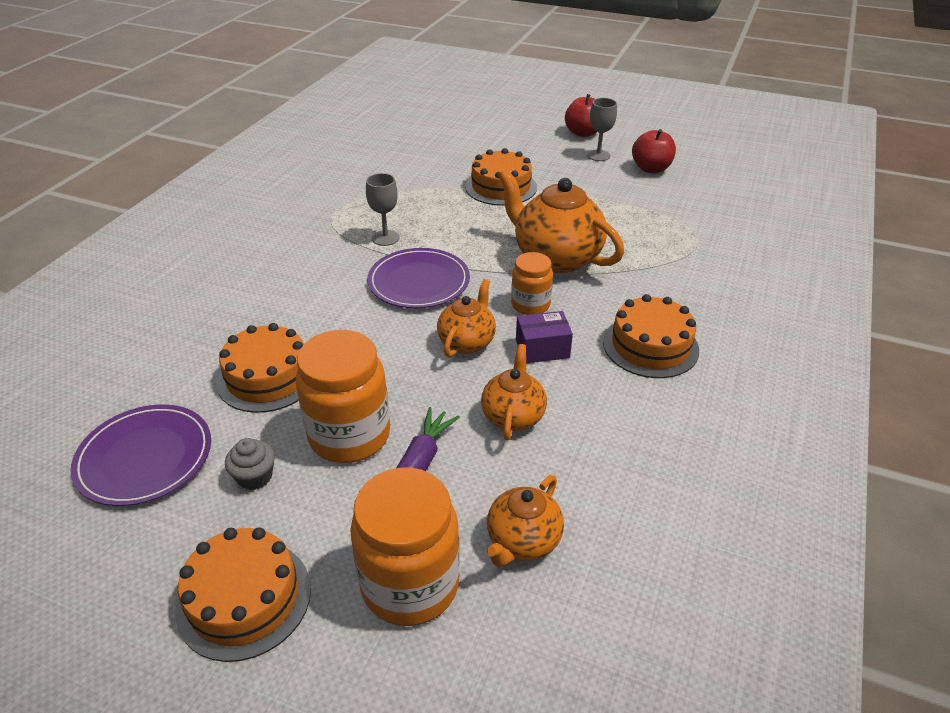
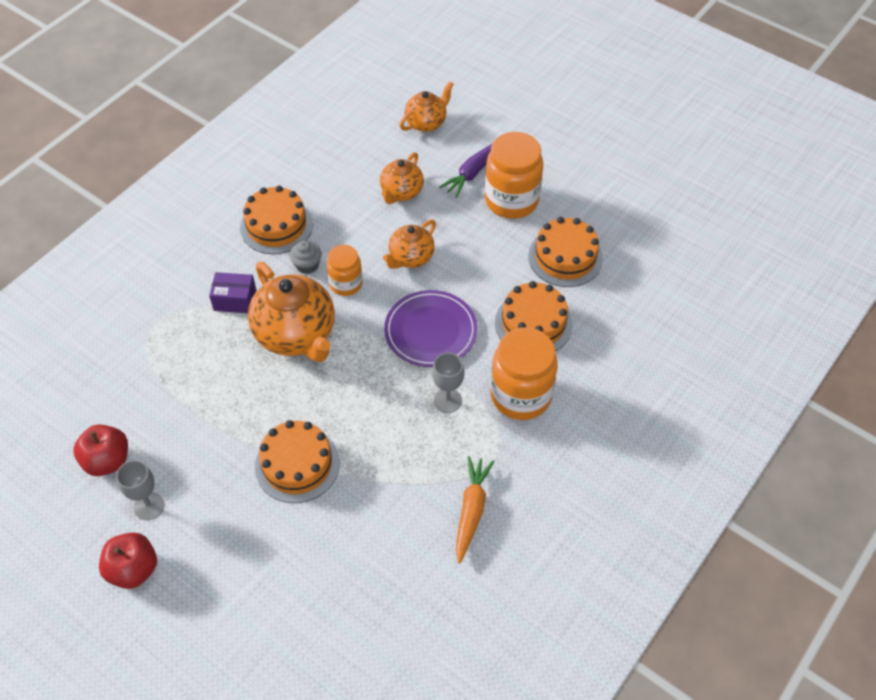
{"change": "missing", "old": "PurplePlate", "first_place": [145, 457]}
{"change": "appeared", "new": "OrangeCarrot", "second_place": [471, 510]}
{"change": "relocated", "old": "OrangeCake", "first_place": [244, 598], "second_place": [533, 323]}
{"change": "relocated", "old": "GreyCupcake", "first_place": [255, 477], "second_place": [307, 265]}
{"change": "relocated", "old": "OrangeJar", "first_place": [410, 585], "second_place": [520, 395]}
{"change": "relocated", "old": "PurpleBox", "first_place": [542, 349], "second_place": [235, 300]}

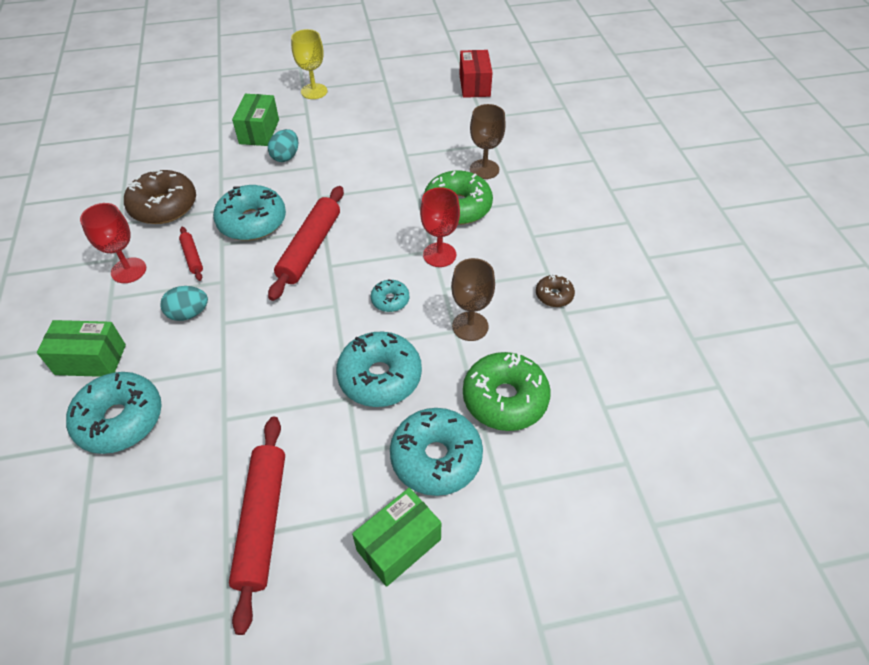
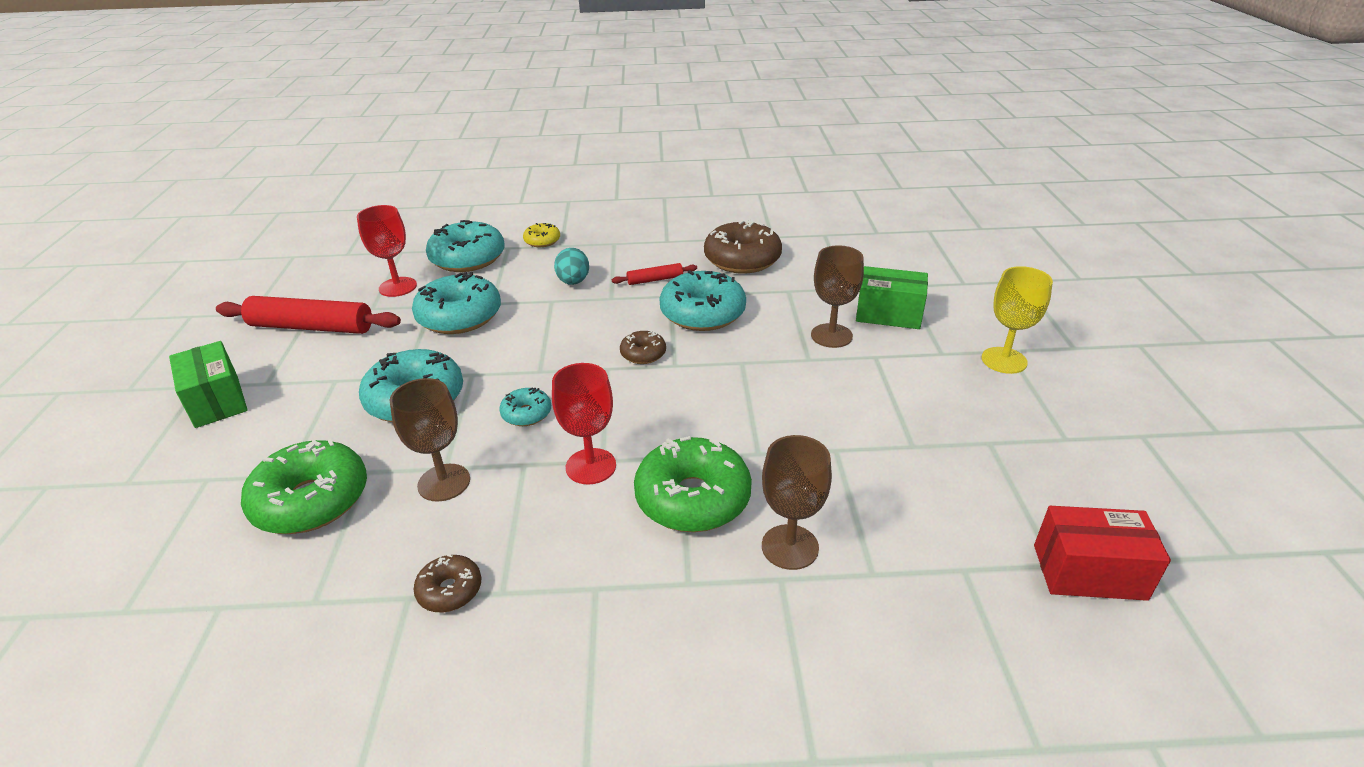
{"change": "relocated", "old": "RedGoblet", "first_place": [128, 270], "second_place": [398, 287]}
{"change": "relocated", "old": "TurquoiseDonut", "first_place": [436, 458], "second_place": [459, 317]}
{"change": "exchanged", "old": "GreenBox", "new": "YellowDonut", "first_place": [90, 359], "second_place": [542, 241]}
{"change": "exchanged", "old": "TurquoiseEgg", "new": "BrownGoblet", "first_place": [286, 157], "second_place": [831, 335]}
{"change": "exchanged", "old": "RedRollingPin", "new": "BrownDonut", "first_place": [310, 248], "second_place": [643, 354]}

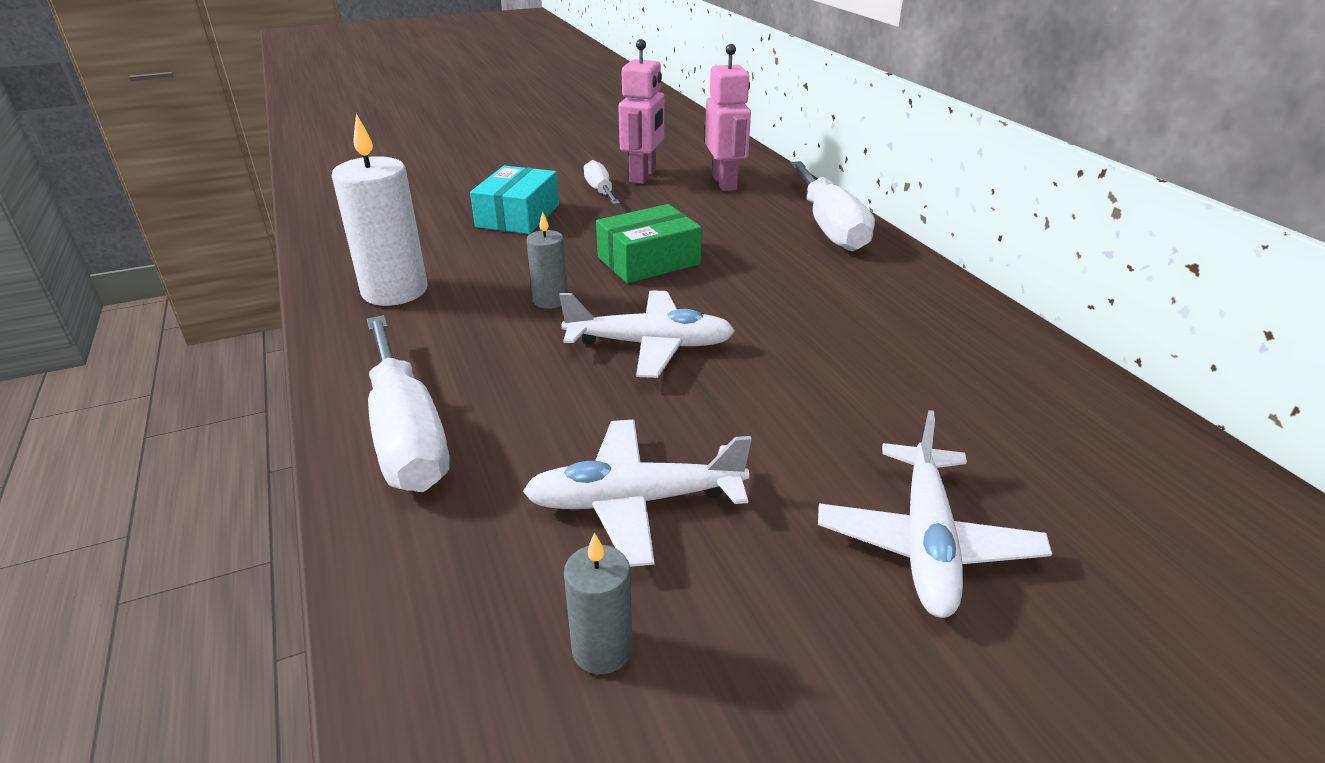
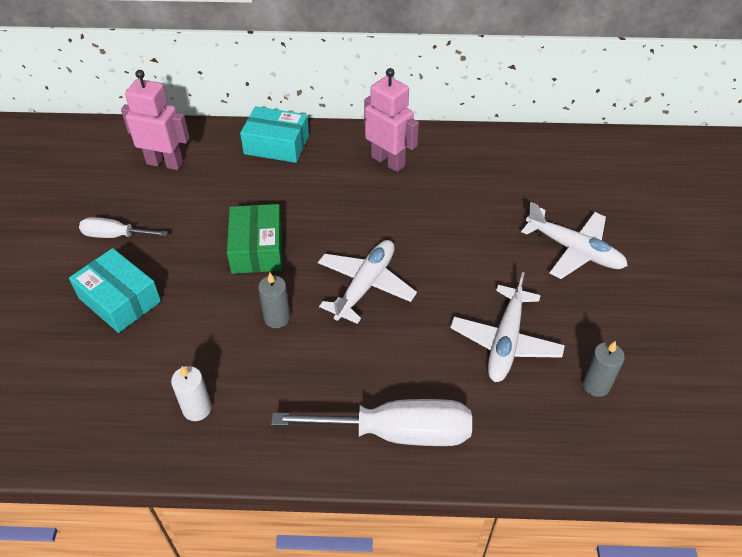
{"change": "relocated", "old": "PinkRobot", "first_place": [643, 176], "second_place": [388, 161]}
{"change": "exchanged", "old": "WhiteScrewdriver", "new": "TurquoiseBox", "first_place": [830, 227], "second_place": [276, 145]}
{"change": "size", "old": "WhiteCandle", "first_place": [395, 291], "second_place": [197, 409], "factor": 0.53}

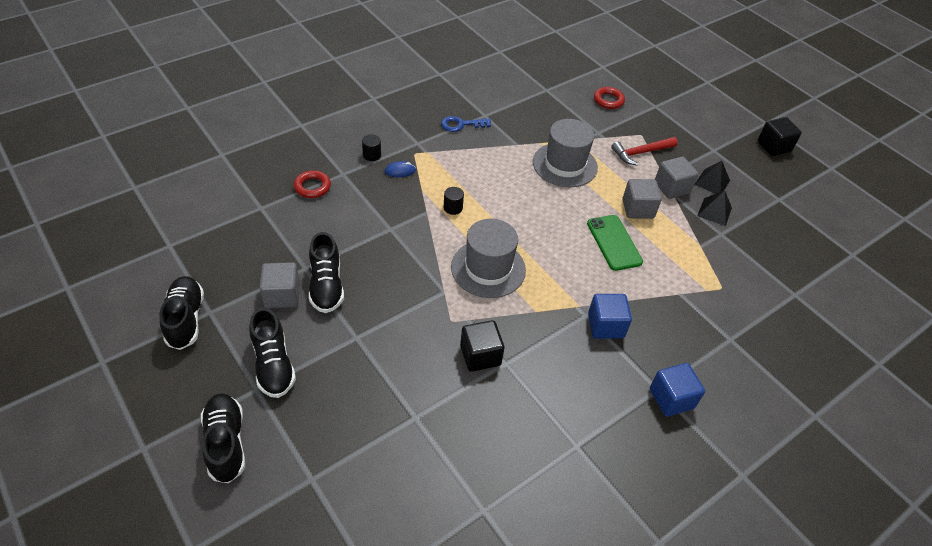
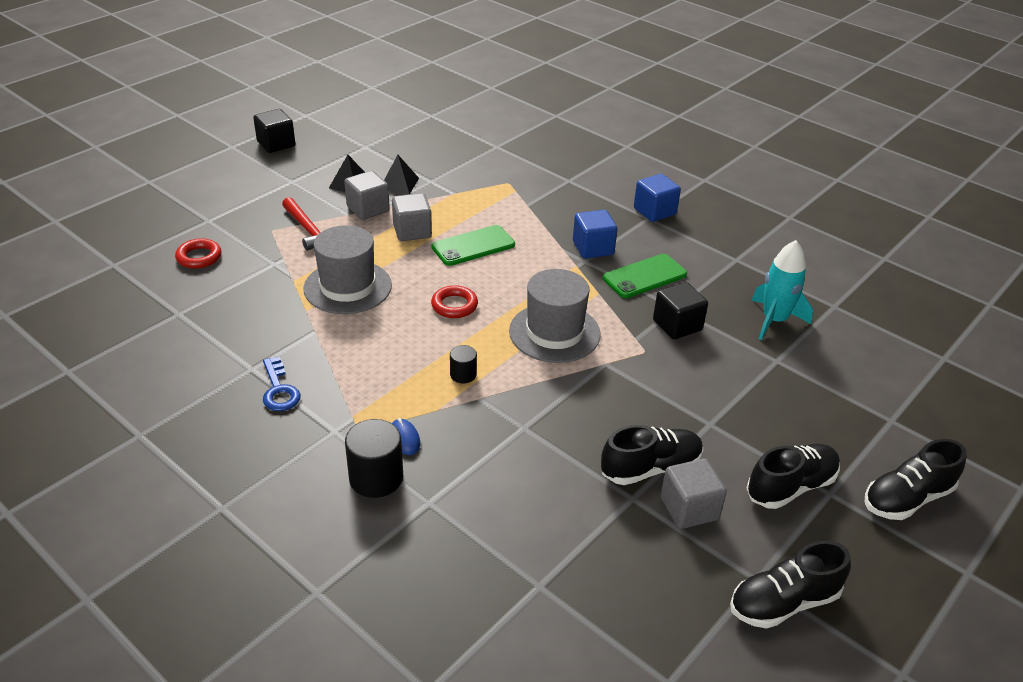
{"change": "appeared", "new": "GreenPhone", "second_place": [644, 276]}
{"change": "appeared", "new": "TurquoiseRocket", "second_place": [774, 320]}
{"change": "relocated", "old": "RedRing", "first_place": [312, 187], "second_place": [454, 305]}
{"change": "size", "old": "BlackCylinder", "first_place": [372, 155], "second_place": [376, 478], "factor": 1.8}

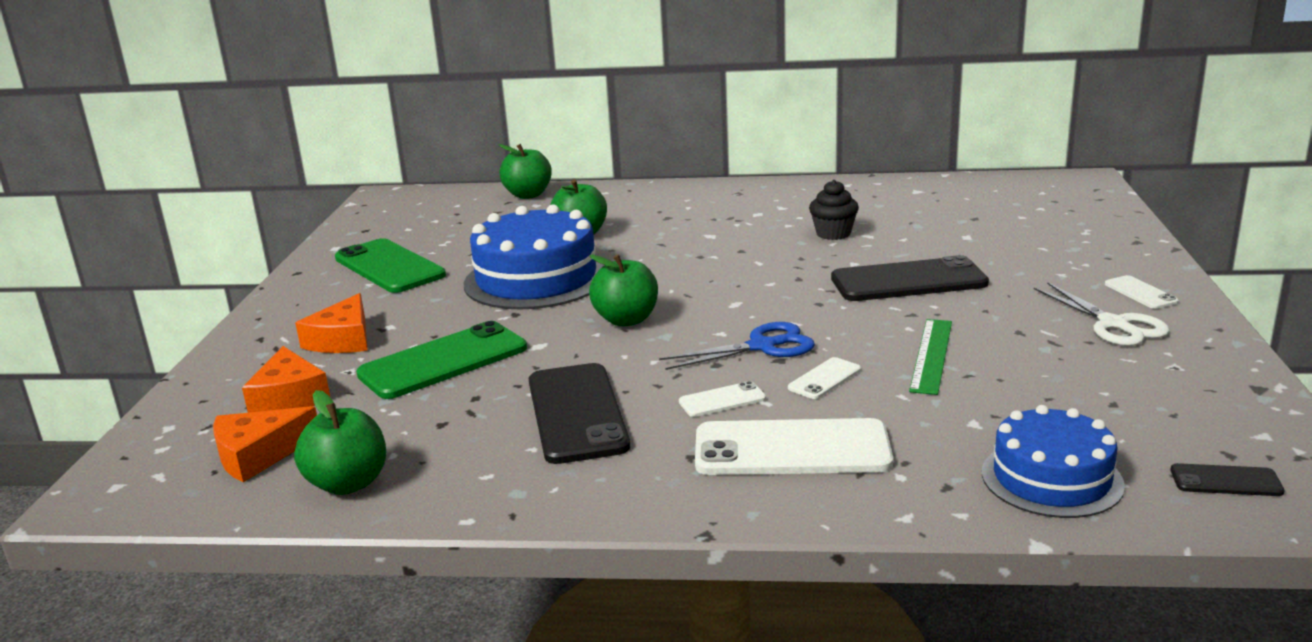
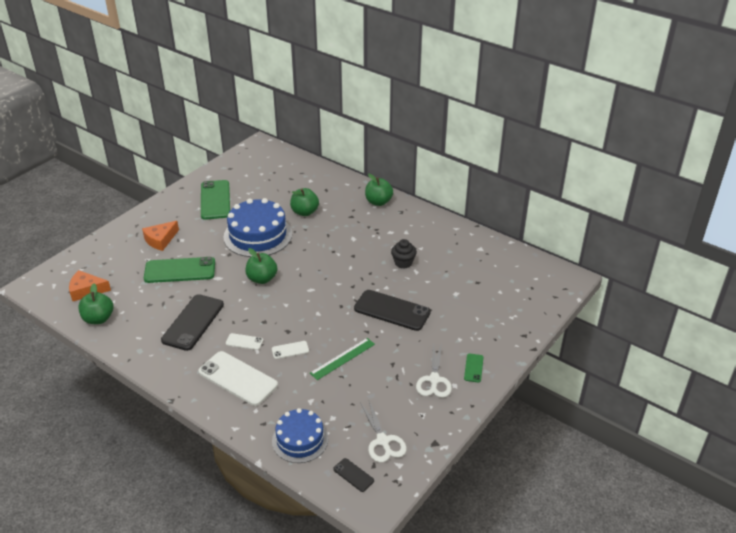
{"change": "missing", "old": "OrangeCheese", "first_place": [289, 396]}
{"change": "missing", "old": "BlueScissors", "first_place": [762, 346]}
{"change": "appeared", "new": "WhiteScissors", "second_place": [383, 441]}
{"change": "relocated", "old": "GreenApple", "first_place": [528, 195], "second_place": [378, 202]}
{"change": "colour", "old": "WhitePhone", "new": "GreenPhone", "first_place": [1140, 293], "second_place": [473, 368]}

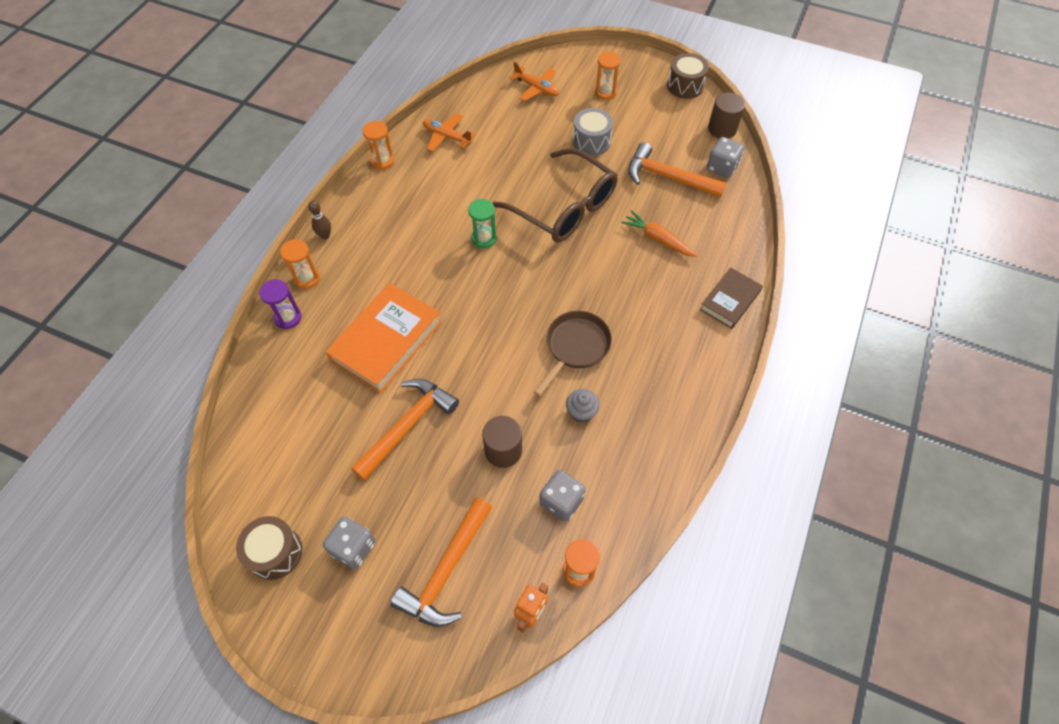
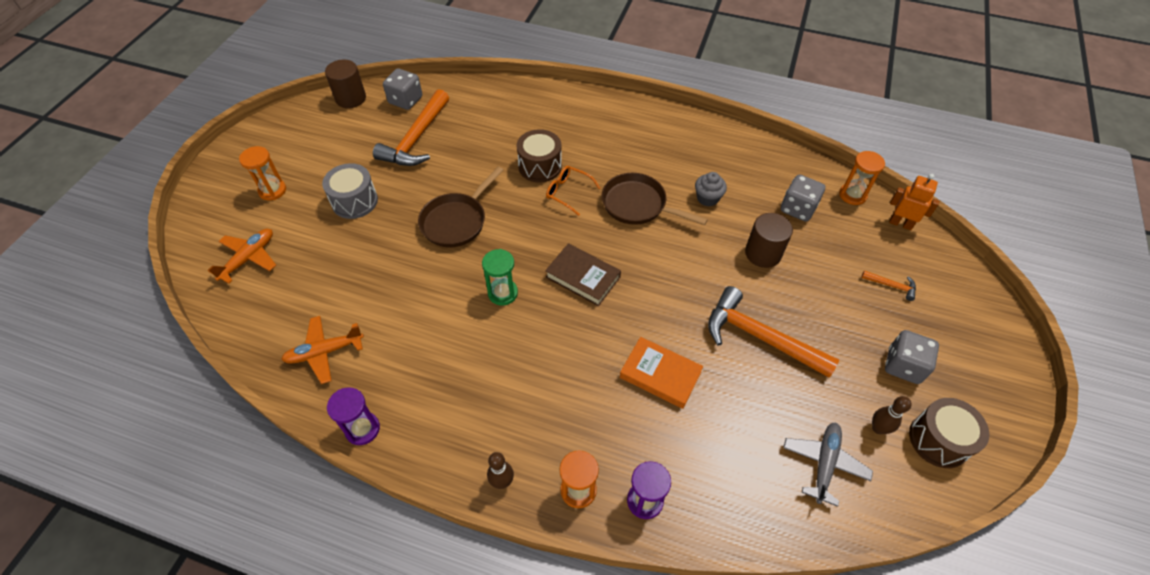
{"change": "missing", "old": "OrangeCarrot", "first_place": [657, 239]}
{"change": "appeared", "new": "OrangeGlasses", "second_place": [568, 192]}
{"change": "appeared", "new": "GreyPlane", "second_place": [824, 464]}
{"change": "appeared", "new": "BrownBowlingPin", "second_place": [878, 428]}
{"change": "relocated", "old": "BrownDrum", "first_place": [685, 86], "second_place": [540, 166]}
{"change": "relocated", "old": "BrownBook", "first_place": [730, 300], "second_place": [583, 277]}
{"change": "exchanged", "old": "BrownGlasses", "new": "BrownPan", "first_place": [564, 208], "second_place": [456, 221]}
{"change": "colour", "old": "OrangeHourglass", "new": "PurpleHourglass", "first_place": [382, 161], "second_place": [362, 429]}
{"change": "spun", "old": "OrangePlane", "first_place": [447, 137], "second_place": [324, 352], "degrees": 45}
{"change": "size", "old": "OrangeBook", "first_place": [386, 341], "second_place": [660, 375], "factor": 0.59}
{"change": "size", "old": "OrangeHammer", "first_place": [446, 570], "second_place": [891, 286], "factor": 0.43}

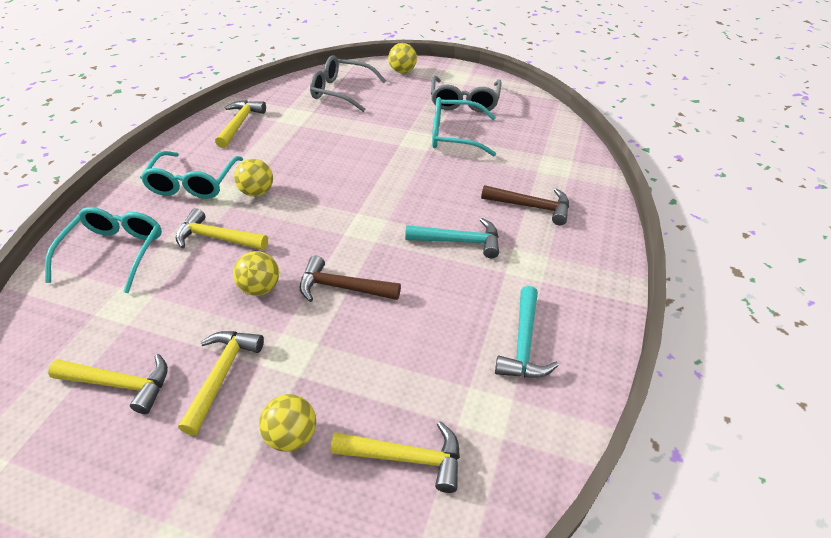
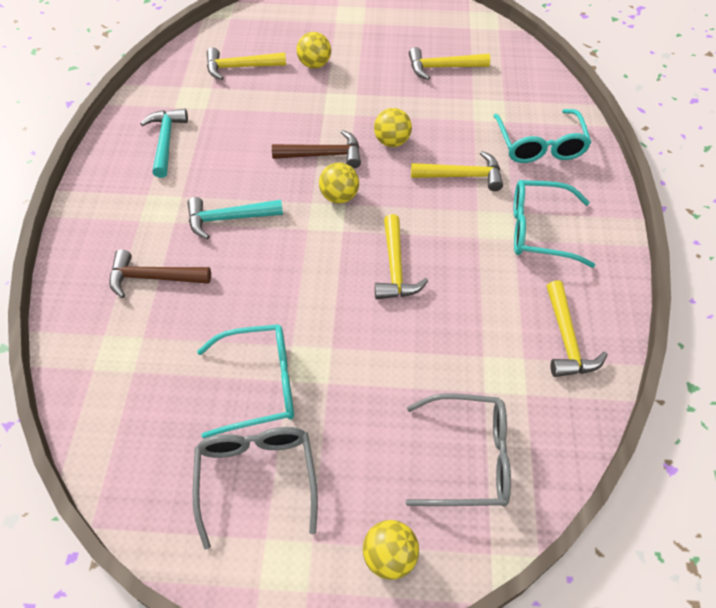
{"change": "relocated", "old": "YellowHammer", "first_place": [222, 375], "second_place": [395, 267]}
{"change": "relocated", "old": "YellowBall", "first_place": [257, 192], "second_place": [339, 196]}
{"change": "spun", "old": "TurquoiseGlasses", "first_place": [193, 183], "second_place": [539, 230], "degrees": -75}

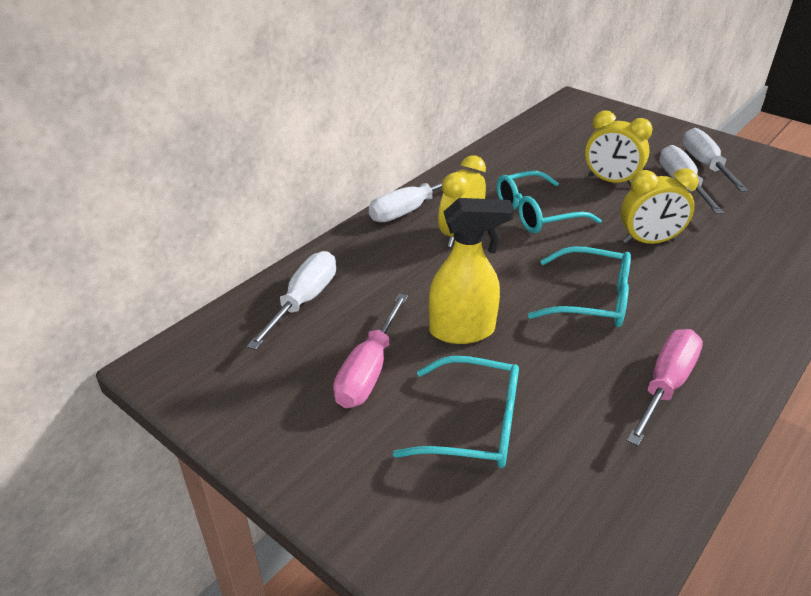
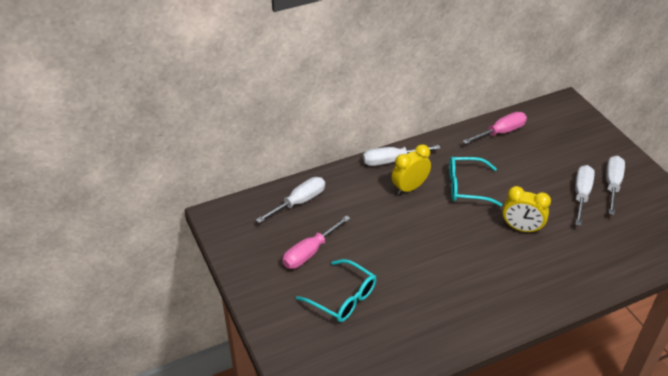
{"change": "missing", "old": "YellowSprayBottle", "first_place": [463, 331]}
{"change": "missing", "old": "TurquoiseGlasses", "first_place": [591, 299]}
{"change": "missing", "old": "YellowClock", "first_place": [610, 181]}
{"change": "relocated", "old": "PinkScrewdriver", "first_place": [665, 385], "second_place": [500, 132]}

